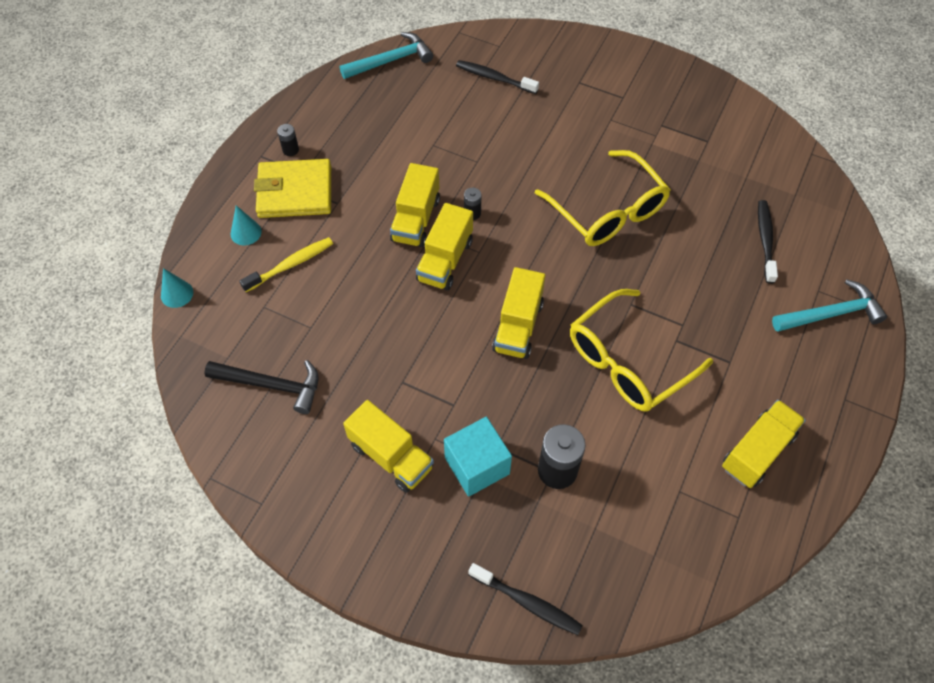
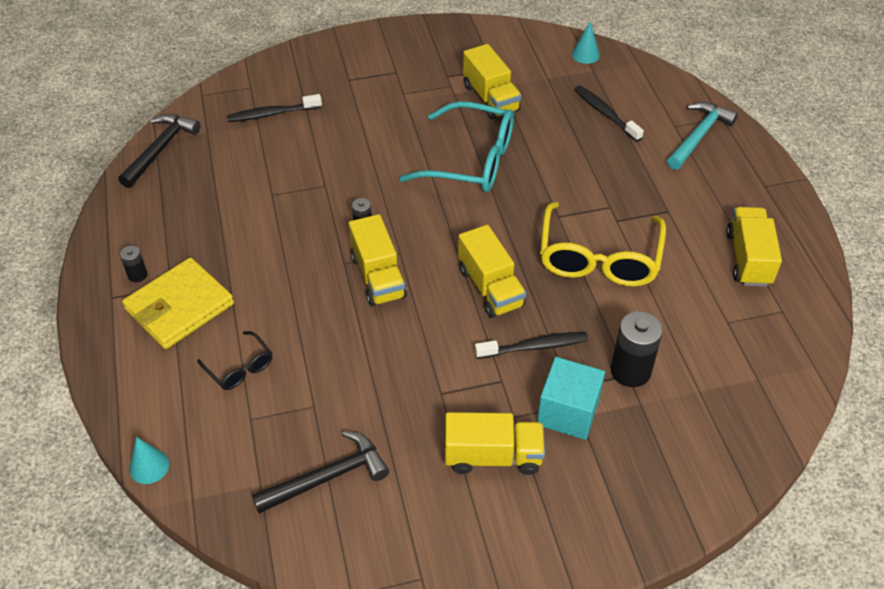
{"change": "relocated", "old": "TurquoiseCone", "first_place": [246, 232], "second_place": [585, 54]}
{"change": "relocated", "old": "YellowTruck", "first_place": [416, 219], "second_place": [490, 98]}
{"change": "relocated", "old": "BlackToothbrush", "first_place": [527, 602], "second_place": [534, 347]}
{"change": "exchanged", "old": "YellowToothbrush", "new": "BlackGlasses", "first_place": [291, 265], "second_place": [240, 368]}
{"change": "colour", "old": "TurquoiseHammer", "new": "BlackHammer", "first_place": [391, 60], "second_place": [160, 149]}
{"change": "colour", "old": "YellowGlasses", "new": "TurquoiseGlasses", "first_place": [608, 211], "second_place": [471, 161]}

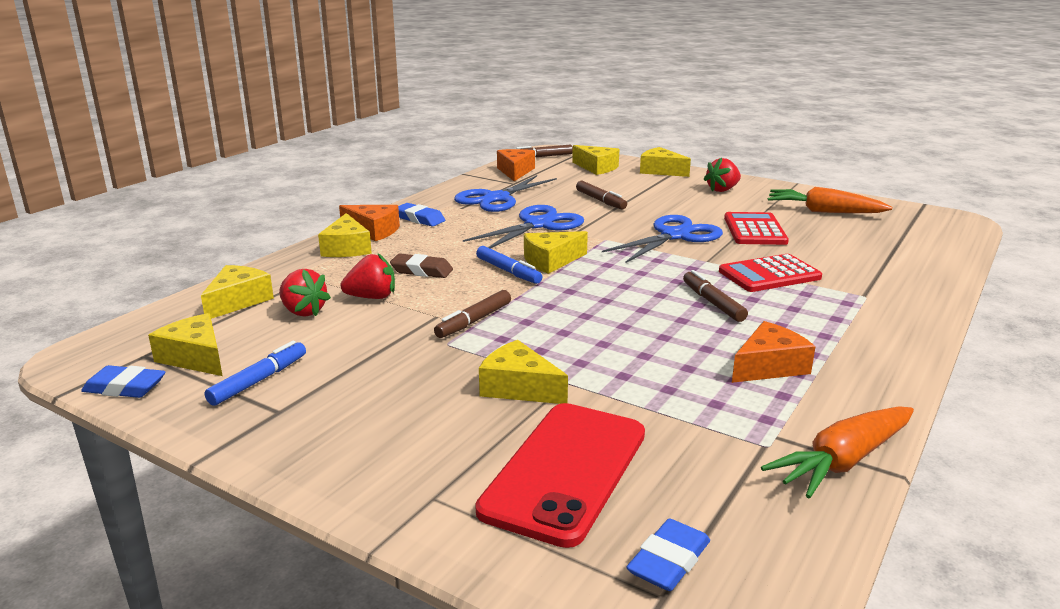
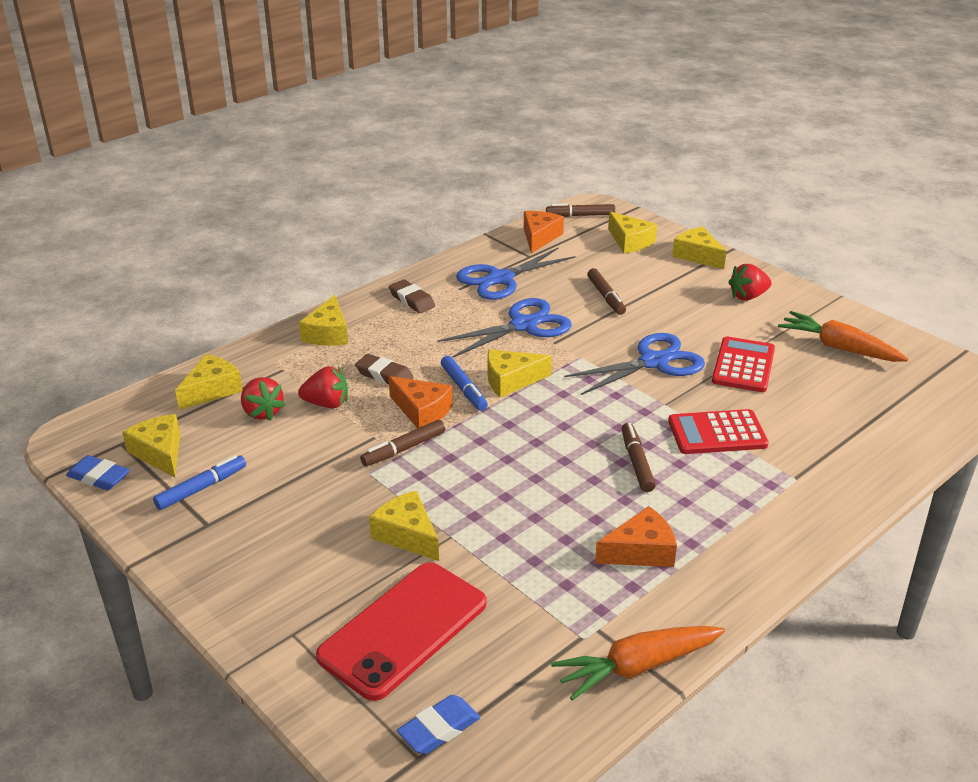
{"change": "relocated", "old": "OrangeCheese", "first_place": [373, 231], "second_place": [422, 411]}
{"change": "colour", "old": "BlueEraser", "new": "BrownEraser", "first_place": [419, 219], "second_place": [412, 300]}

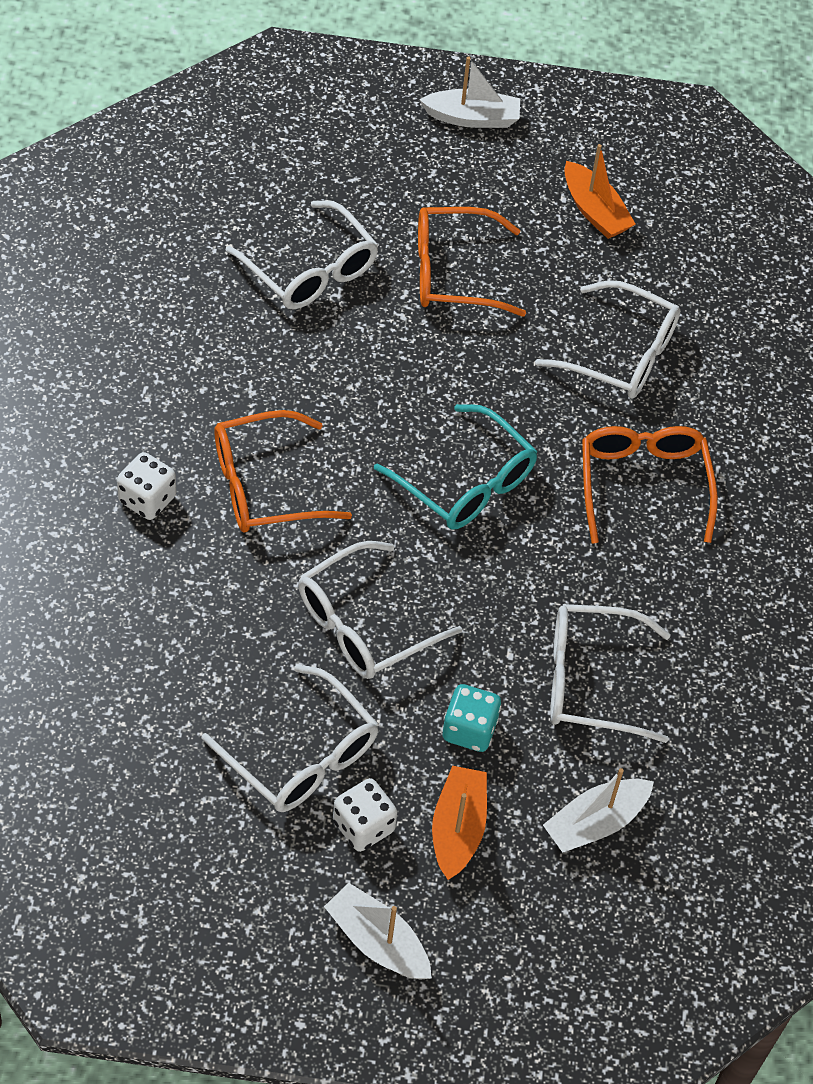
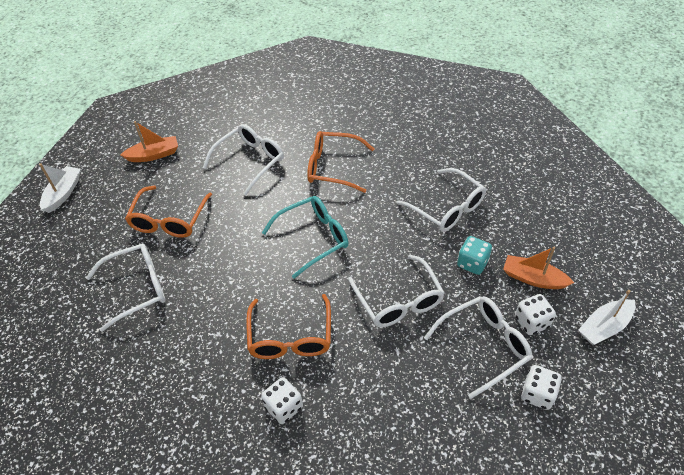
{"change": "missing", "old": "WhiteBoat", "first_place": [595, 823]}
{"change": "appeared", "new": "WhiteDice", "second_place": [537, 394]}
{"change": "spun", "old": "WhiteGlasses", "first_place": [591, 681], "second_place": [447, 208], "degrees": -60}

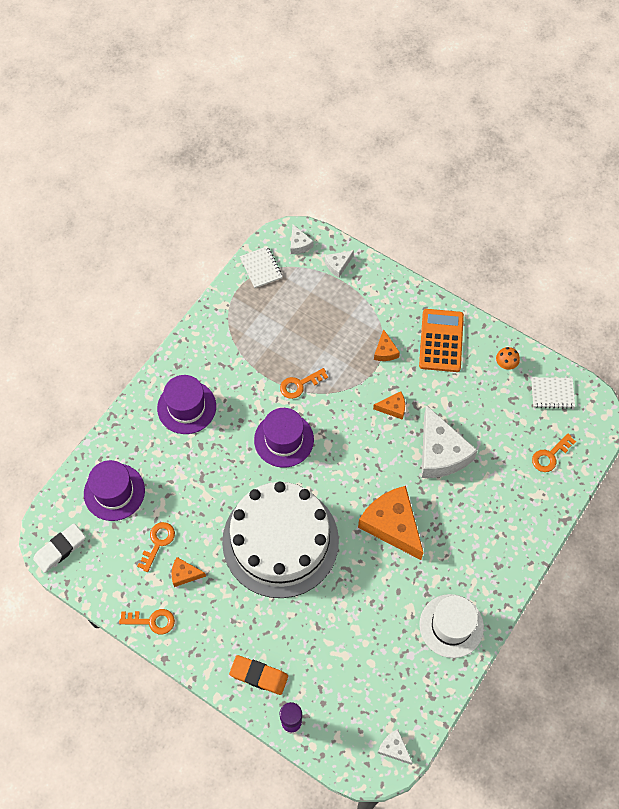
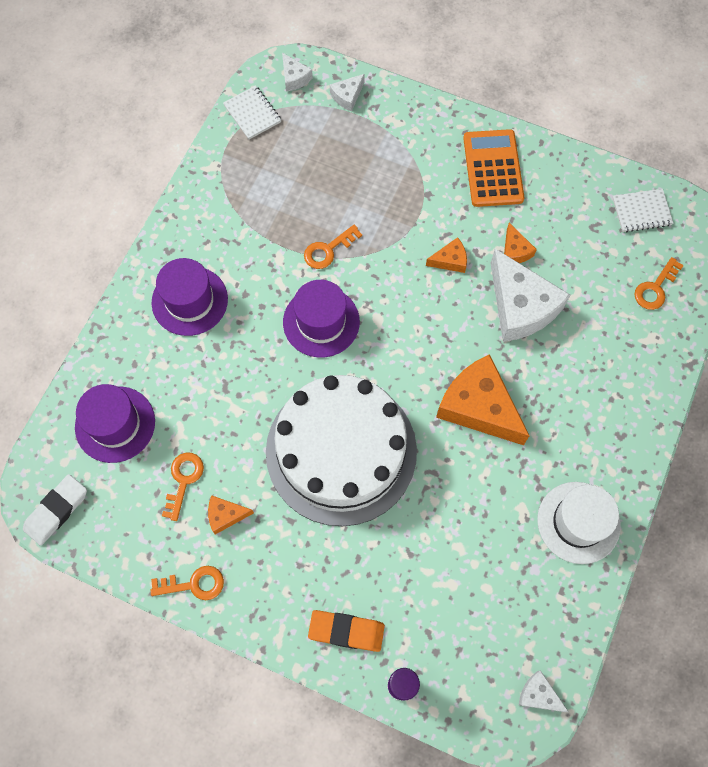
{"change": "missing", "old": "OrangeMushroom", "first_place": [505, 364]}
{"change": "relocated", "old": "OrangeCheese", "first_place": [385, 351], "second_place": [515, 251]}

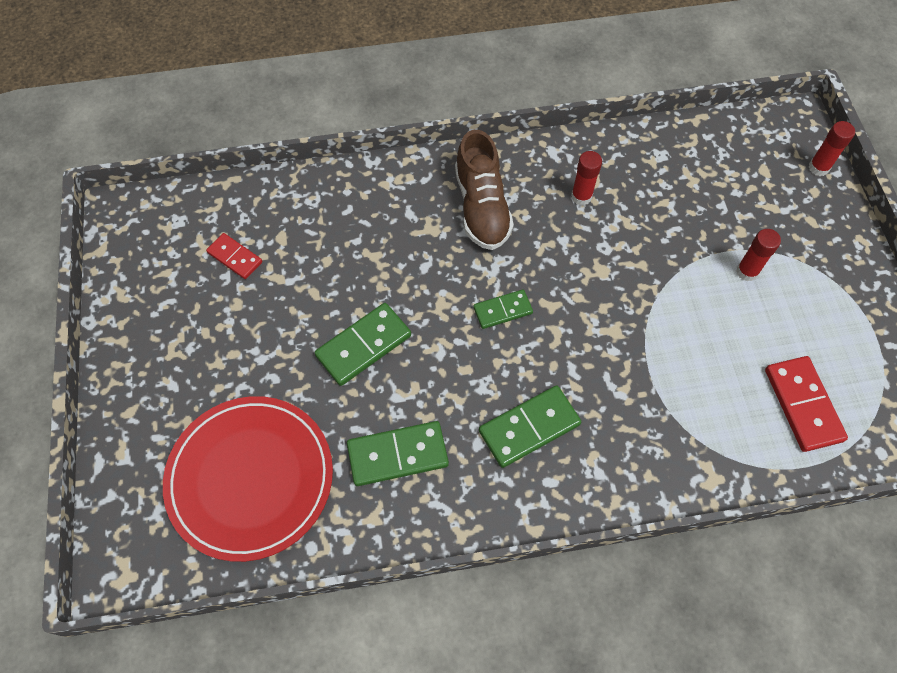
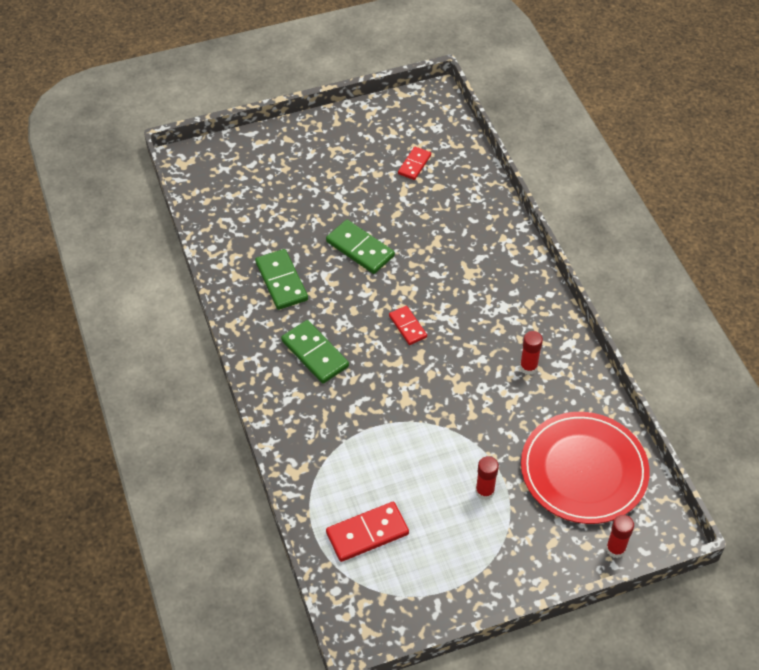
{"change": "missing", "old": "BrownShoe", "first_place": [482, 207]}
{"change": "relocated", "old": "RedPlate", "first_place": [250, 478], "second_place": [583, 470]}
{"change": "colour", "old": "GreenDomino", "new": "RedDomino", "first_place": [503, 310], "second_place": [407, 326]}

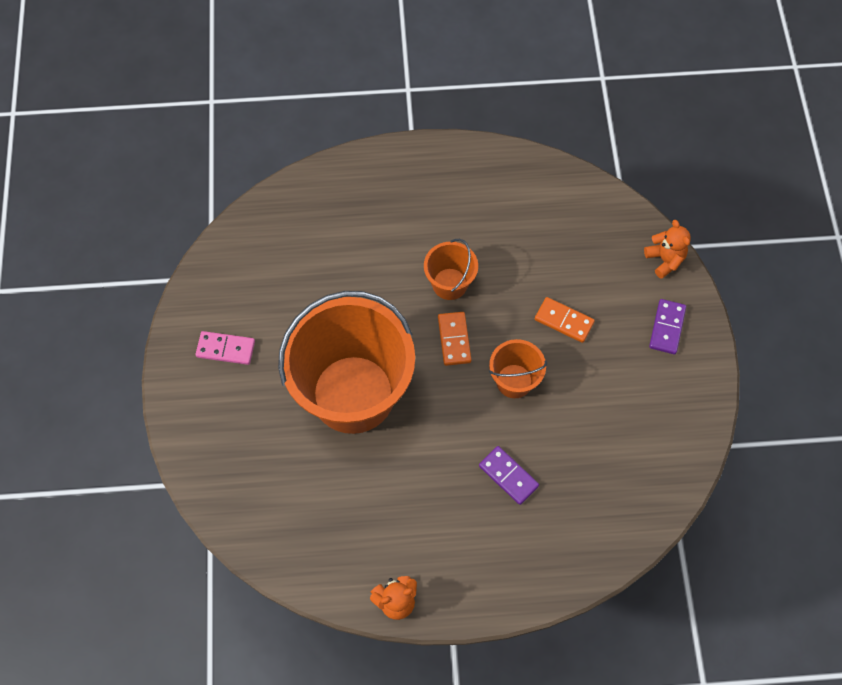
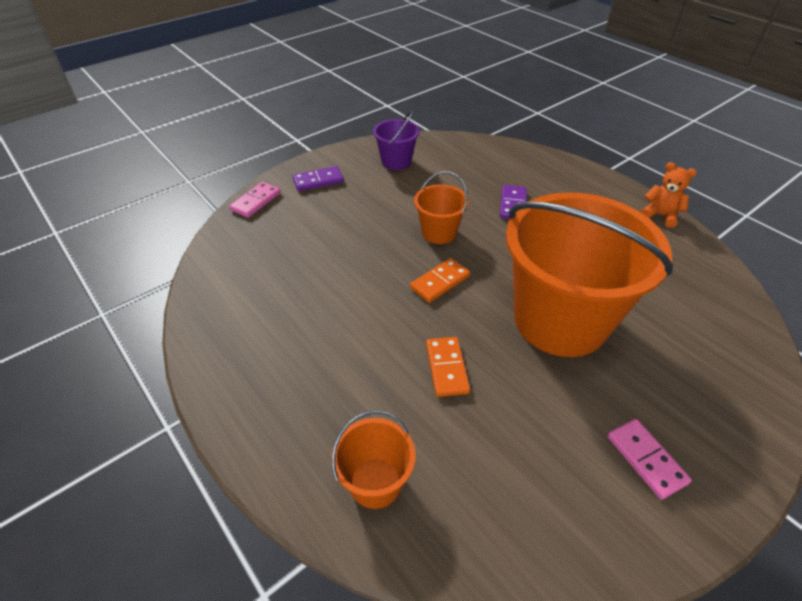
{"change": "appeared", "new": "PurpleBucket", "second_place": [396, 161]}
{"change": "relocated", "old": "OrangeBucket", "first_place": [449, 284], "second_place": [375, 483]}
{"change": "relocated", "old": "OrangeDomino", "first_place": [564, 321], "second_place": [446, 368]}
{"change": "exchanged", "old": "OrangeTeddyBear", "new": "PinkDomino", "first_place": [664, 260], "second_place": [256, 201]}

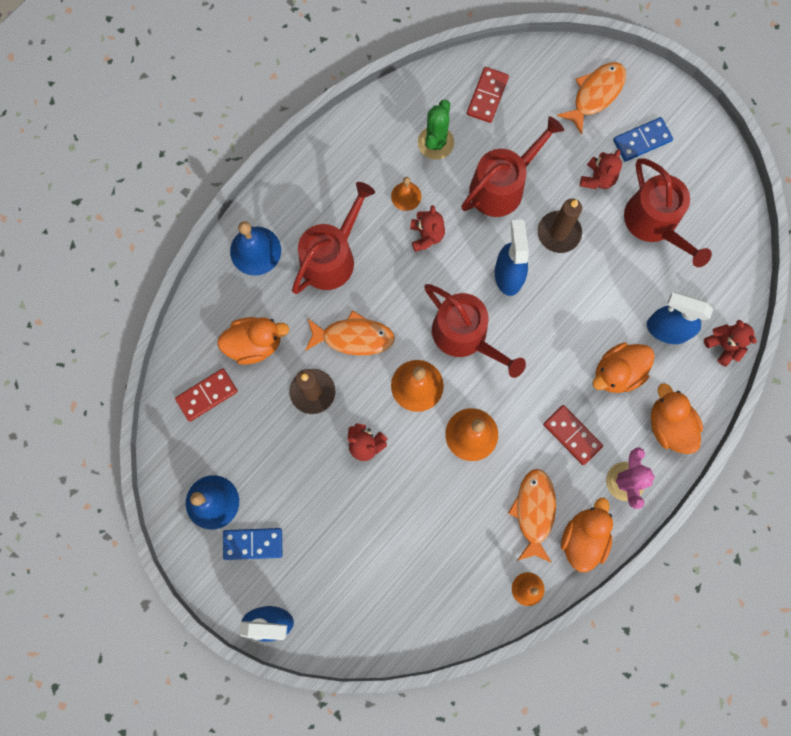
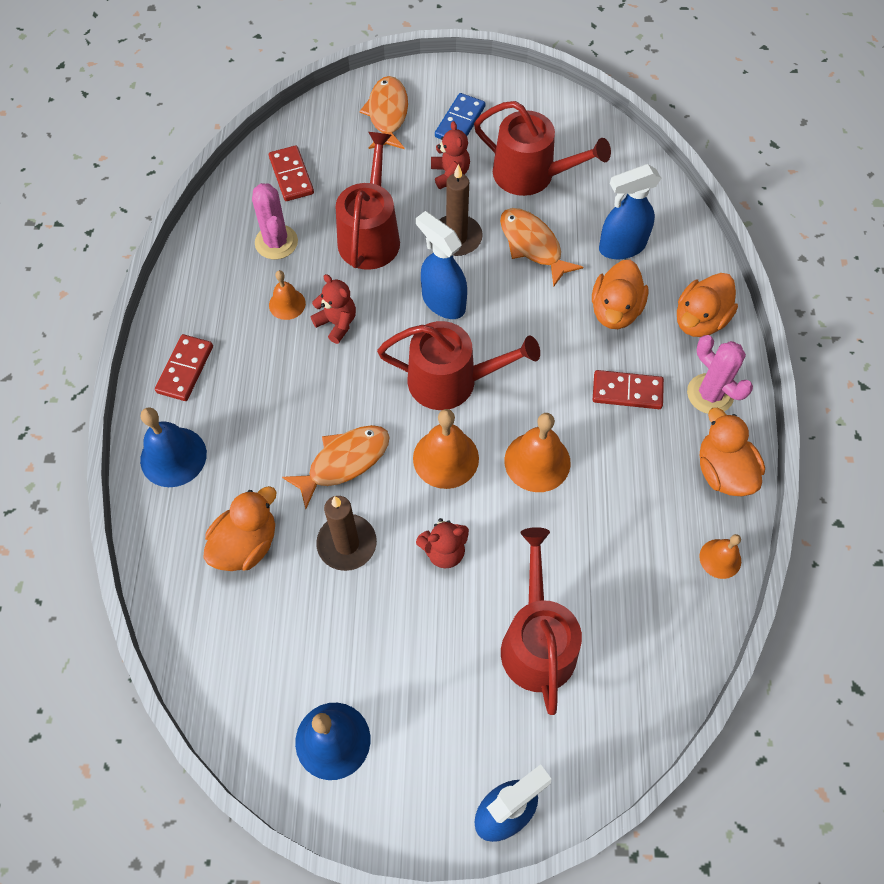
{"change": "missing", "old": "BlueDomino", "first_place": [253, 544]}
{"change": "missing", "old": "RedTeddyBear", "first_place": [724, 345]}
{"change": "relocated", "old": "RedDomino", "first_place": [207, 395], "second_place": [185, 369]}
{"change": "relocated", "old": "RedWateringCan", "first_place": [331, 257], "second_place": [537, 641]}
{"change": "relocated", "old": "OrangeFish", "first_place": [534, 511], "second_place": [533, 245]}
{"change": "colour", "old": "GreenCactus", "new": "PinkCactus", "first_place": [435, 143], "second_place": [276, 242]}
{"change": "spun", "old": "OrangeDuck", "first_place": [669, 425], "second_place": [699, 320], "degrees": -75}

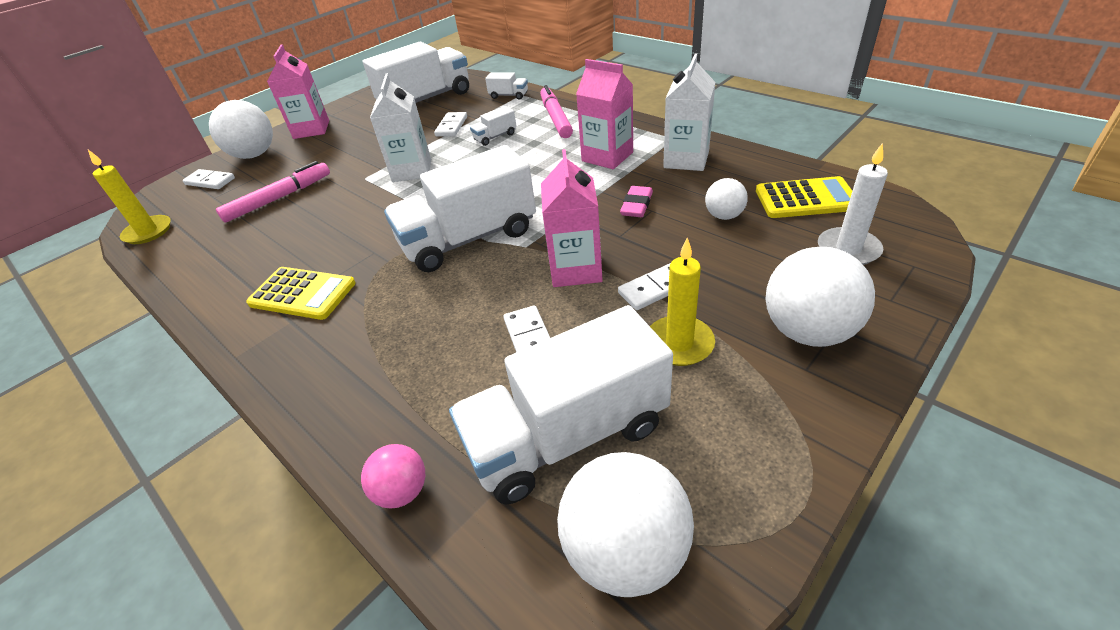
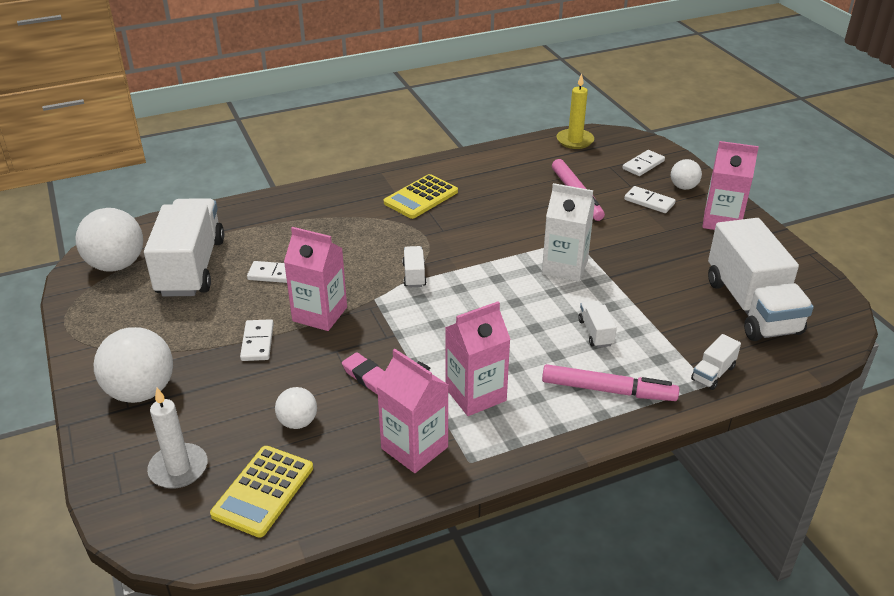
{"change": "missing", "old": "PinkBall", "first_place": [402, 491]}
{"change": "missing", "old": "YellowCandle", "first_place": [679, 343]}
{"change": "relocated", "old": "WhiteDomino", "first_place": [451, 126], "second_place": [649, 202]}
{"change": "colour", "old": "WhiteCarton", "new": "PinkCarton", "first_place": [686, 160], "second_place": [414, 448]}
{"change": "size", "old": "WhiteBall", "first_place": [254, 155], "second_place": [683, 187], "factor": 0.54}
{"change": "size", "old": "WhiteTruck", "first_place": [469, 239], "second_place": [414, 275], "factor": 0.41}

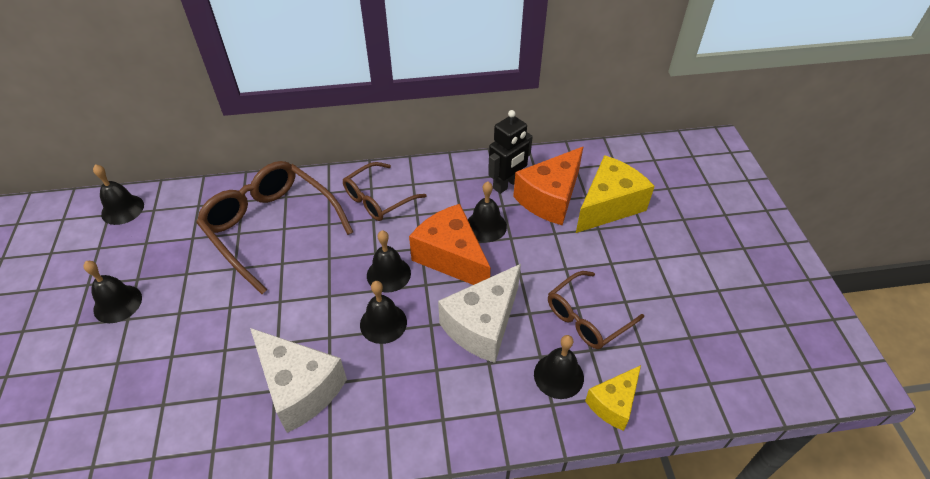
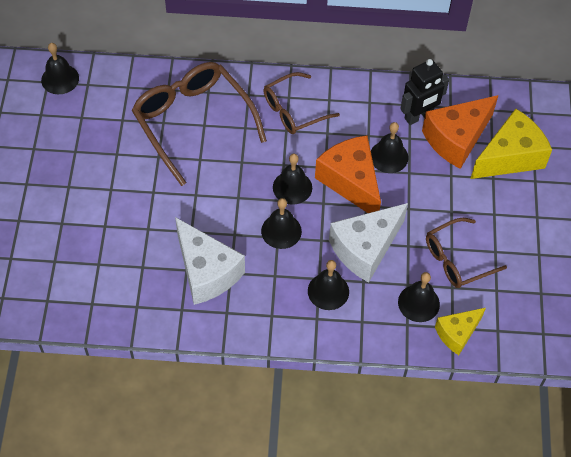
{"change": "relocated", "old": "BlackBell", "first_place": [117, 303], "second_place": [328, 291]}

